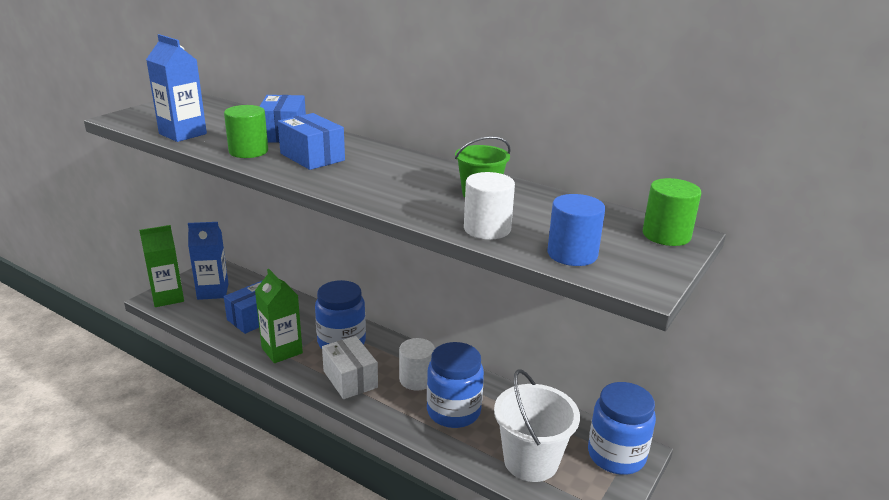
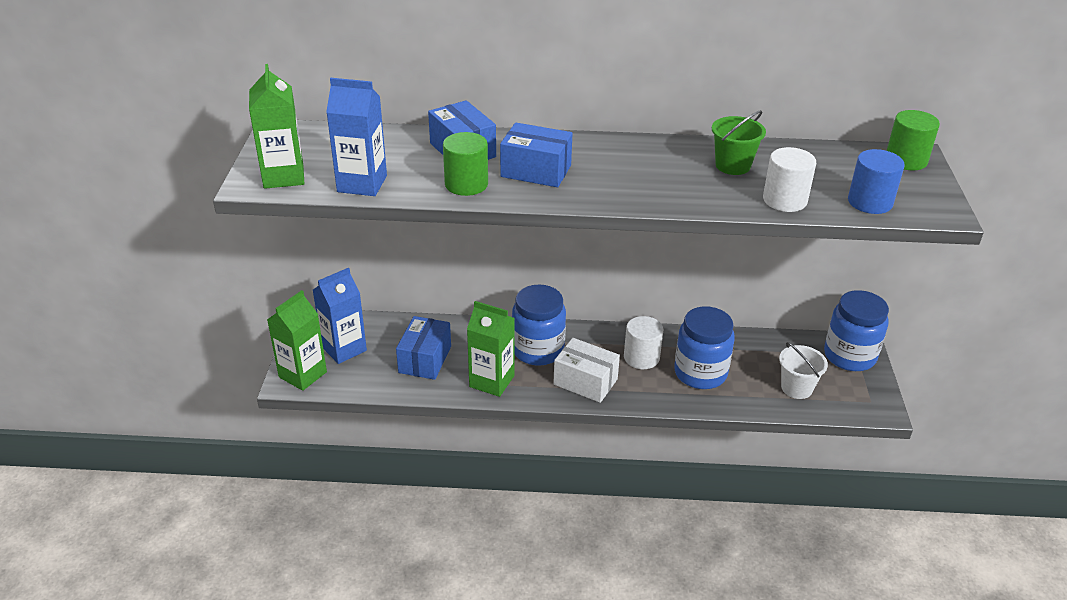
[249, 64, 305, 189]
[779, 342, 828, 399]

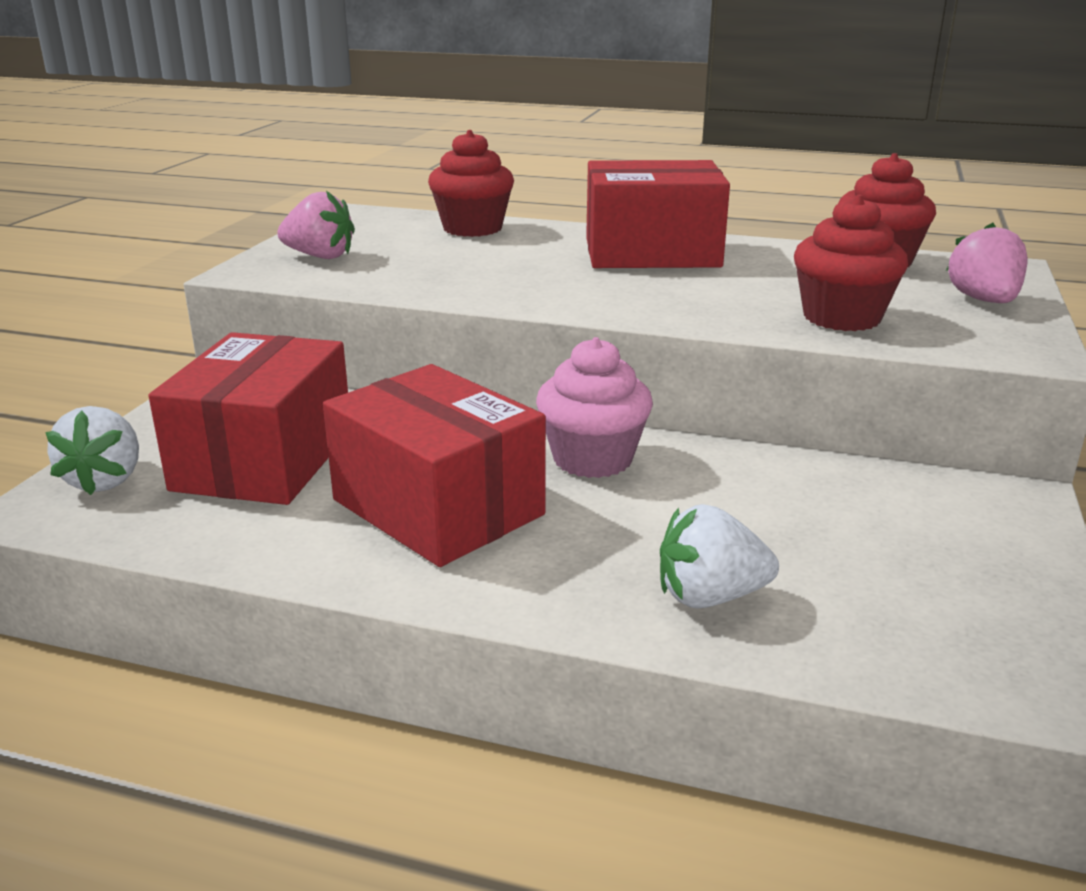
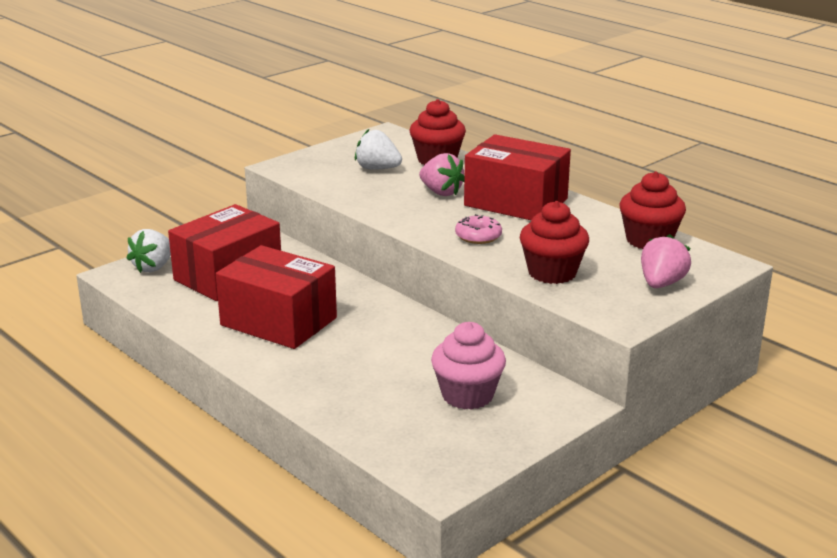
[455, 214, 502, 244]
[419, 153, 465, 196]
[431, 322, 506, 410]
[355, 129, 402, 170]
[216, 245, 337, 349]

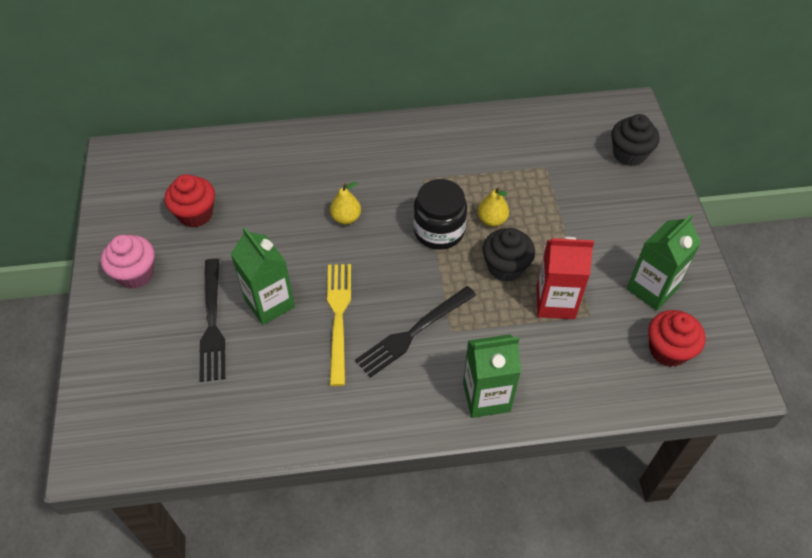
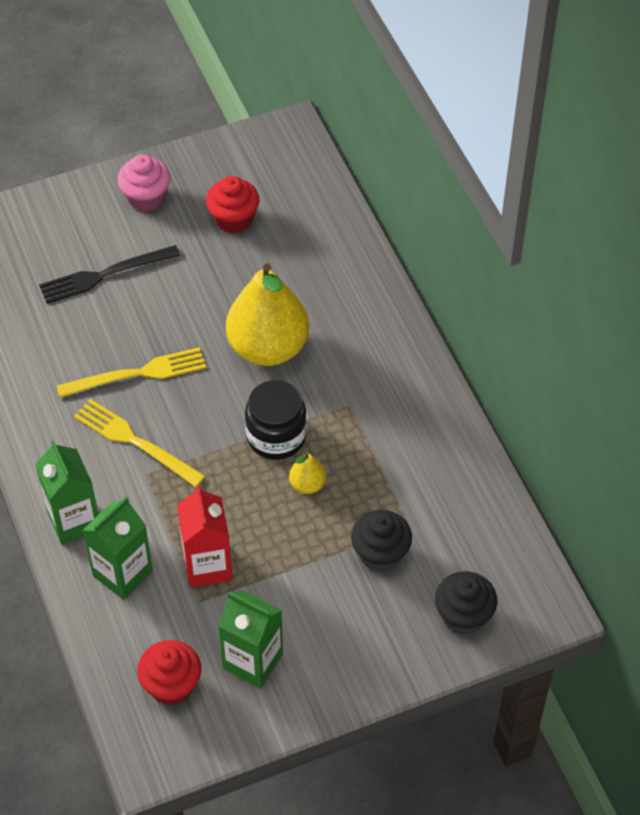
[82, 497, 153, 600]
[351, 510, 412, 572]
[74, 399, 206, 487]
[226, 263, 309, 366]

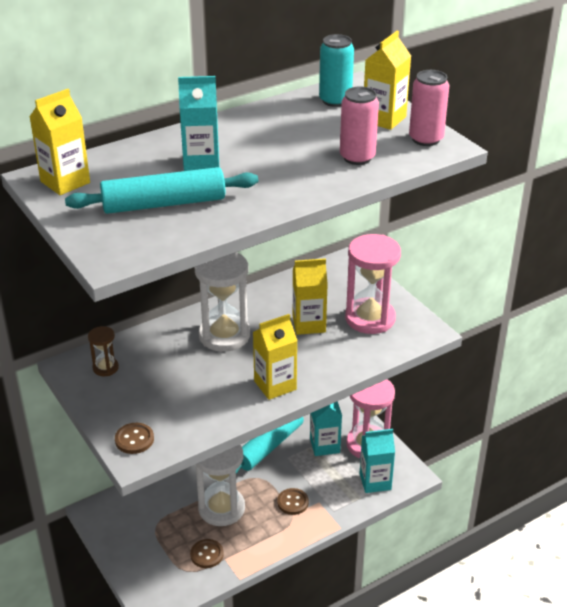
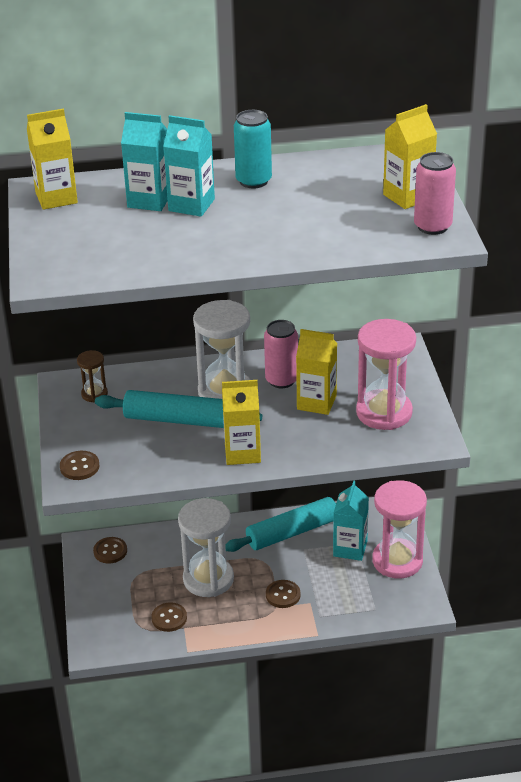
[93, 537, 127, 563]
[95, 390, 262, 428]
[234, 110, 272, 188]
[264, 320, 298, 388]
[121, 112, 168, 211]

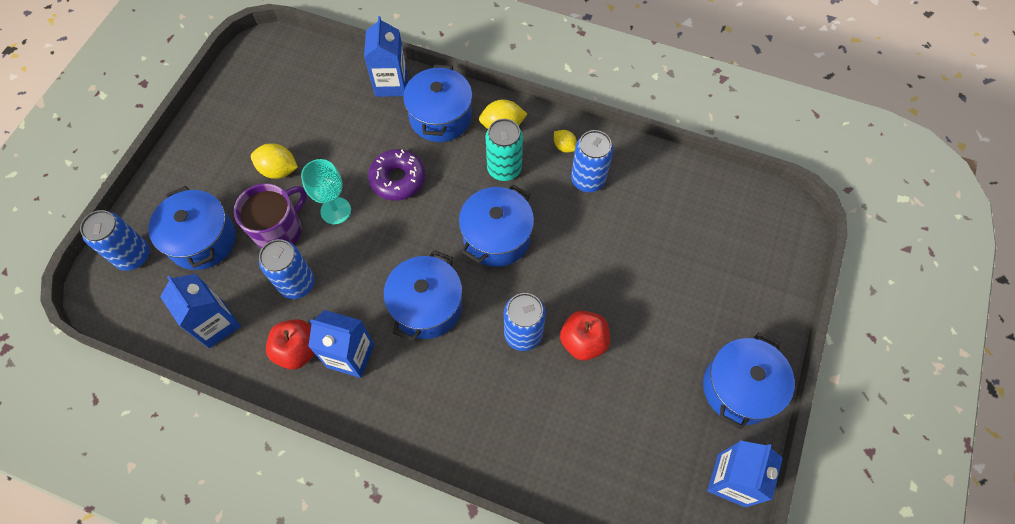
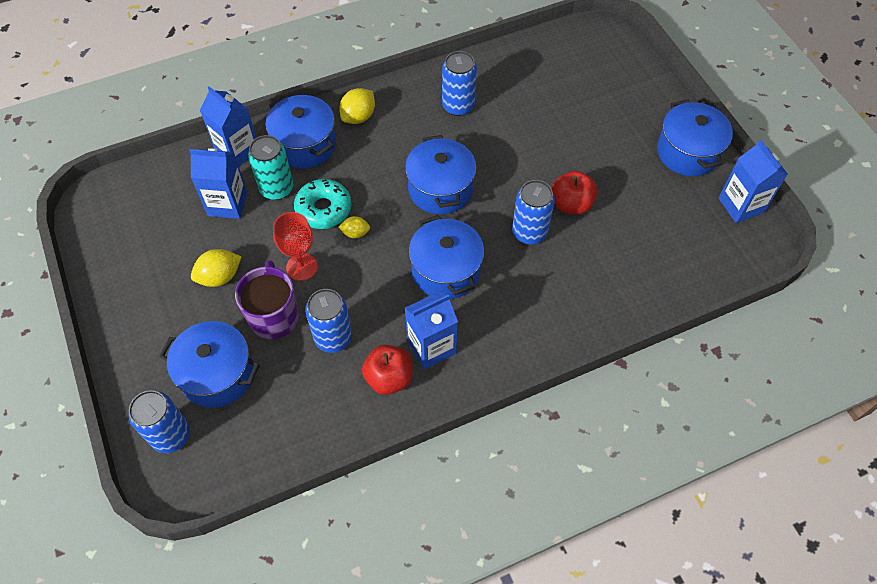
[189, 148, 247, 219]
[248, 135, 293, 200]
[339, 216, 370, 238]
[273, 212, 318, 281]
[294, 179, 351, 229]

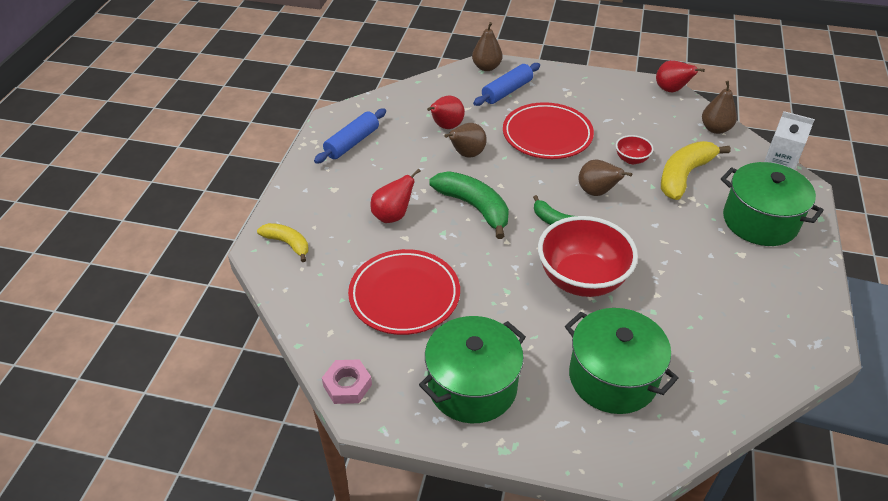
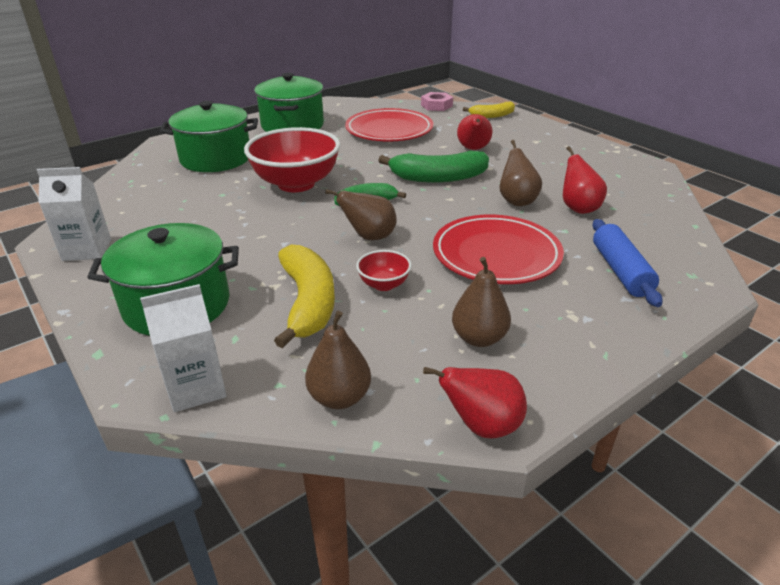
[314, 108, 386, 164] (first image)
[37, 167, 111, 261]
[421, 92, 453, 111]
[452, 257, 511, 347]

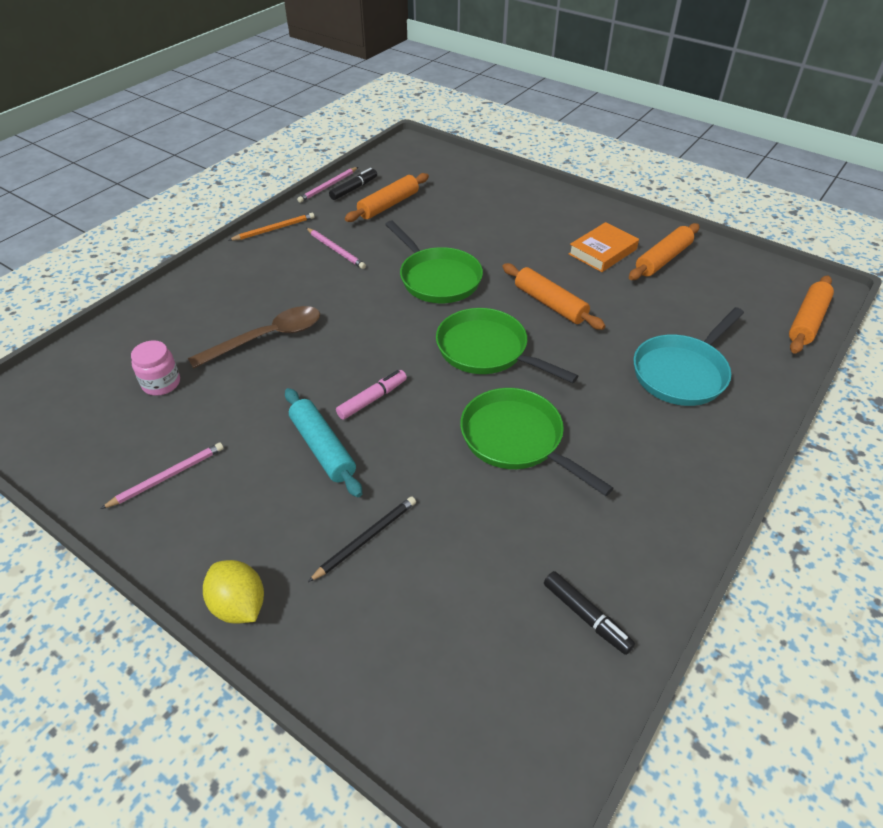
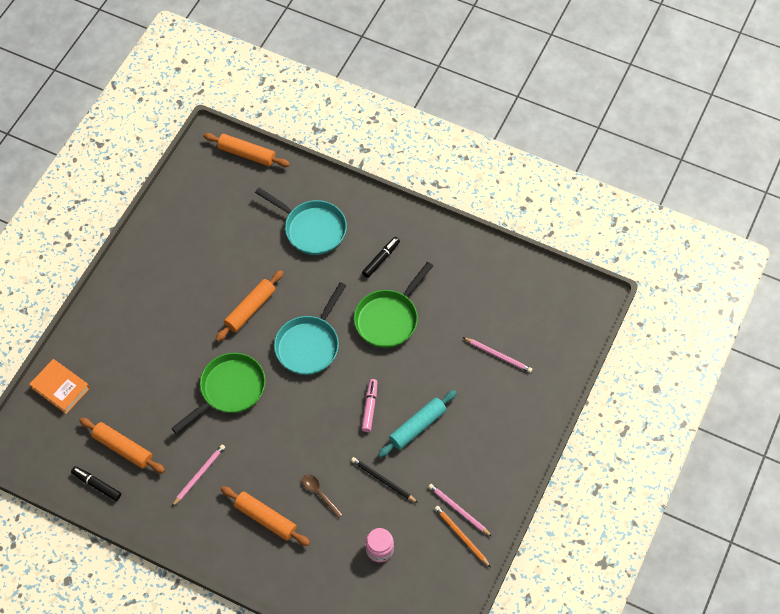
[203, 560, 264, 624] (first image)
[434, 506, 490, 567]
[463, 337, 532, 373]
[351, 457, 418, 503]
[362, 237, 400, 278]
[29, 359, 90, 414]
[221, 486, 310, 546]
[274, 282, 346, 375]
[361, 379, 377, 432]
[302, 474, 343, 518]

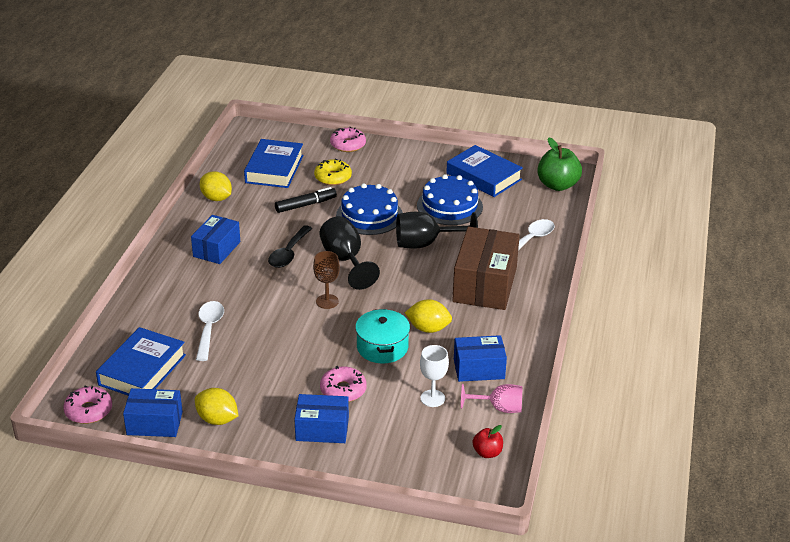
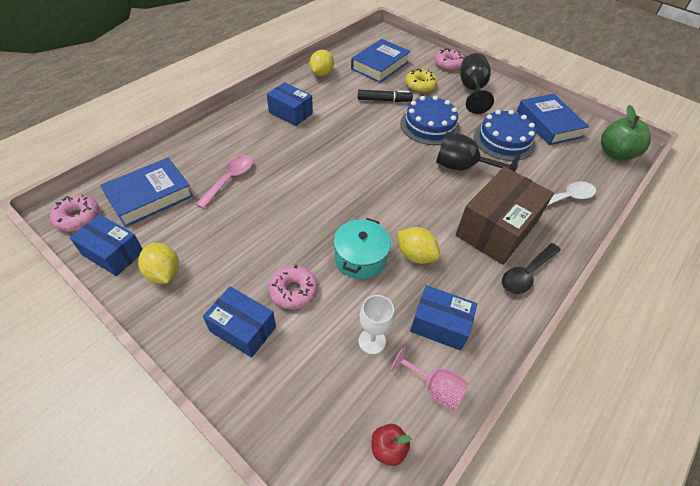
[313, 251, 340, 309] (first image)
[502, 243, 561, 294]
[460, 53, 494, 114]
[196, 155, 253, 209]
[267, 82, 313, 126]
[309, 50, 334, 76]

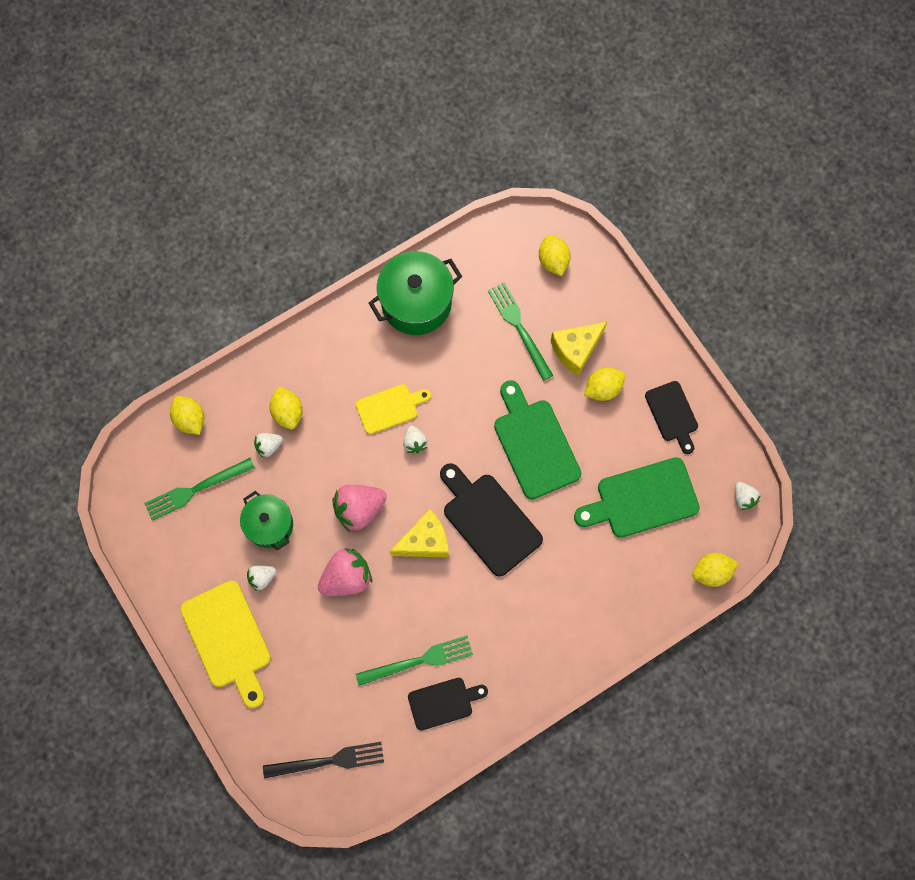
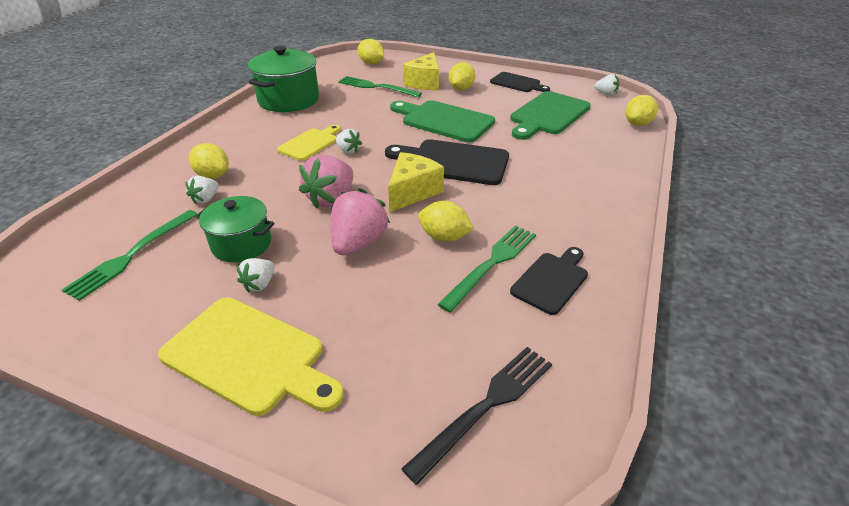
[418, 201, 474, 242]

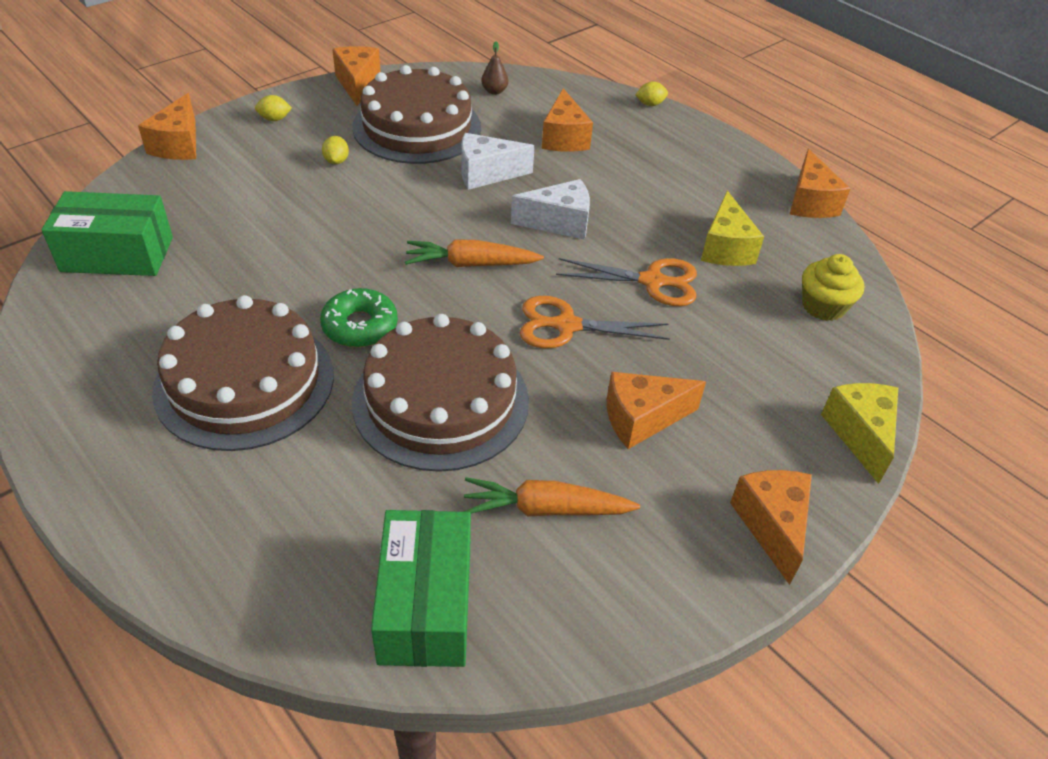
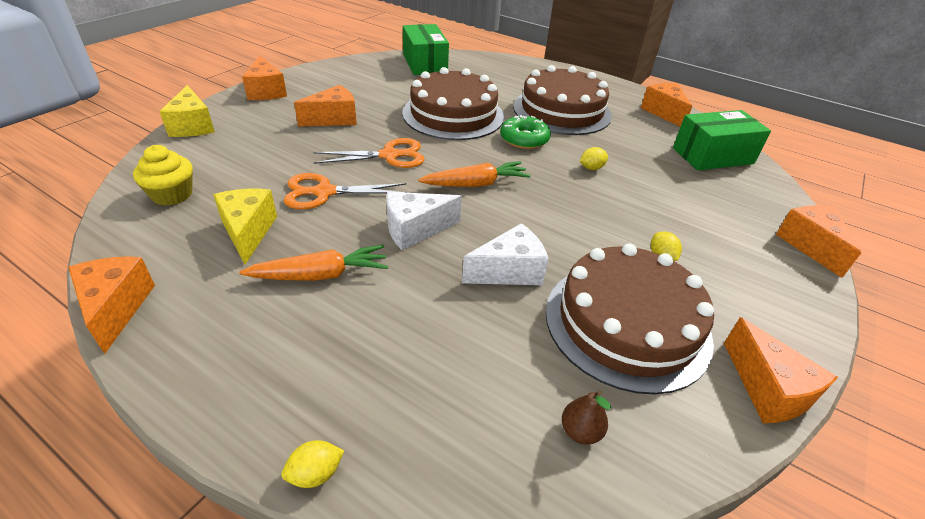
[580, 147, 608, 170]
[239, 245, 388, 281]
[641, 83, 692, 127]

